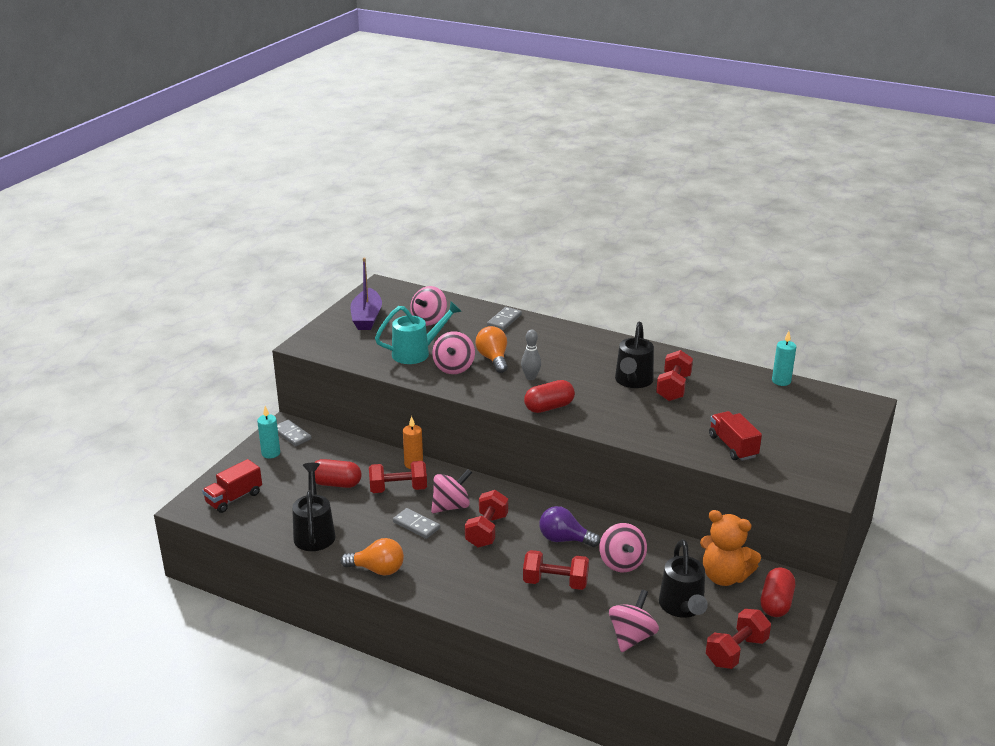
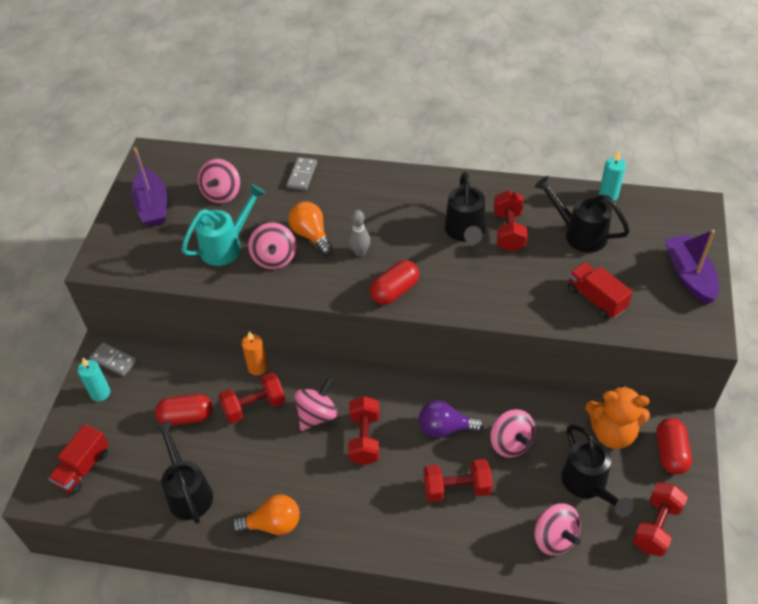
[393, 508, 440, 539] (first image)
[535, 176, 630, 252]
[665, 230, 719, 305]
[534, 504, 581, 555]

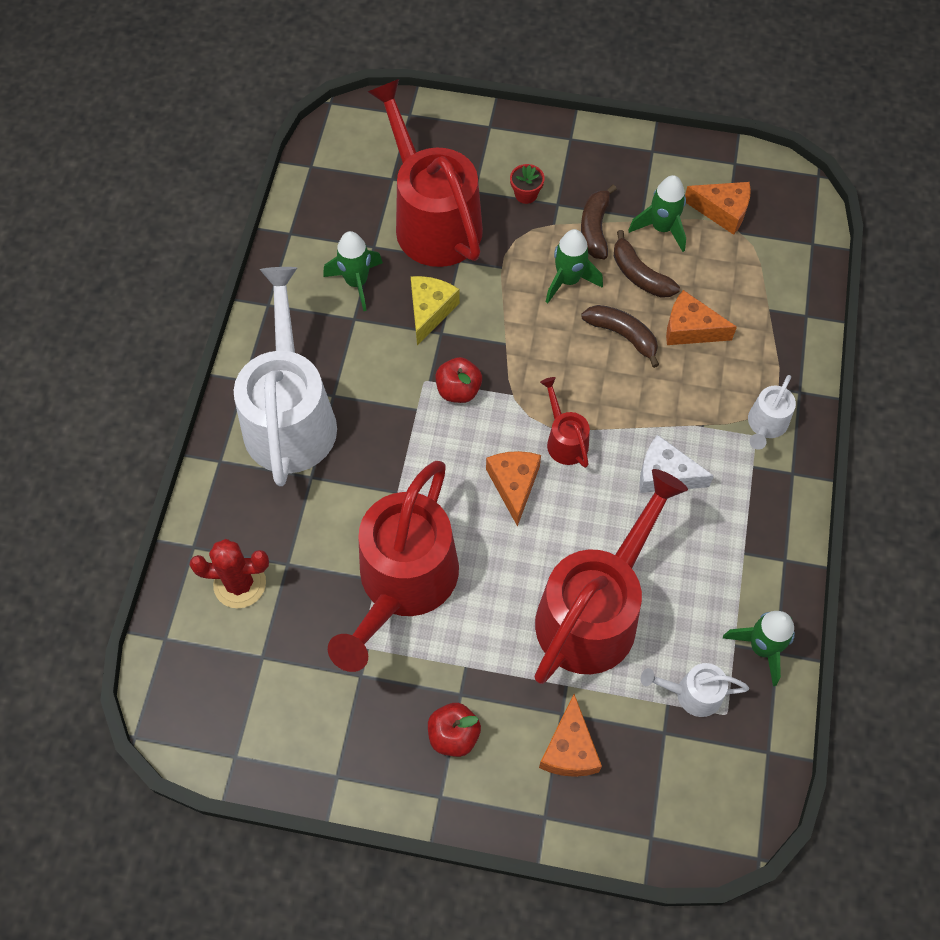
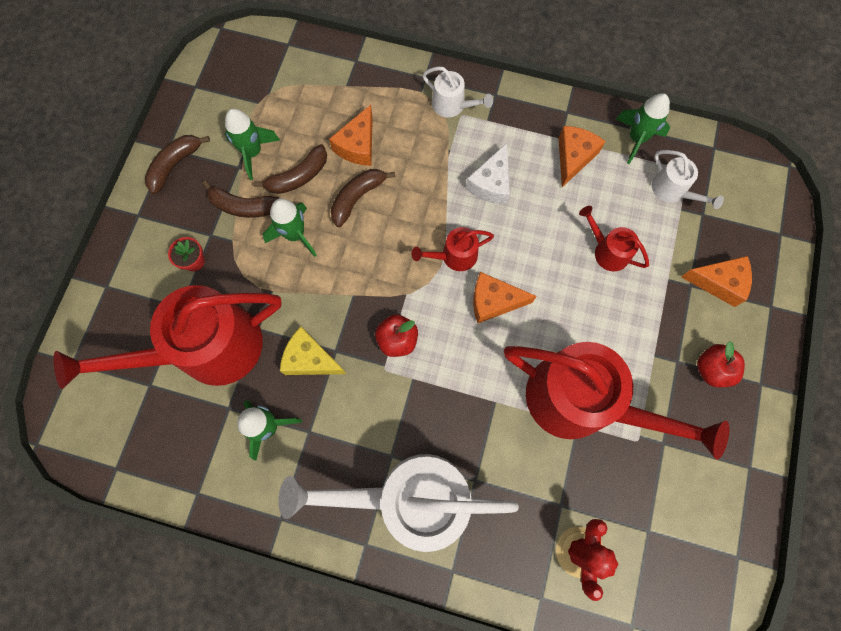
[145, 135, 210, 194]
[559, 126, 606, 187]
[652, 150, 724, 209]
[579, 206, 649, 272]

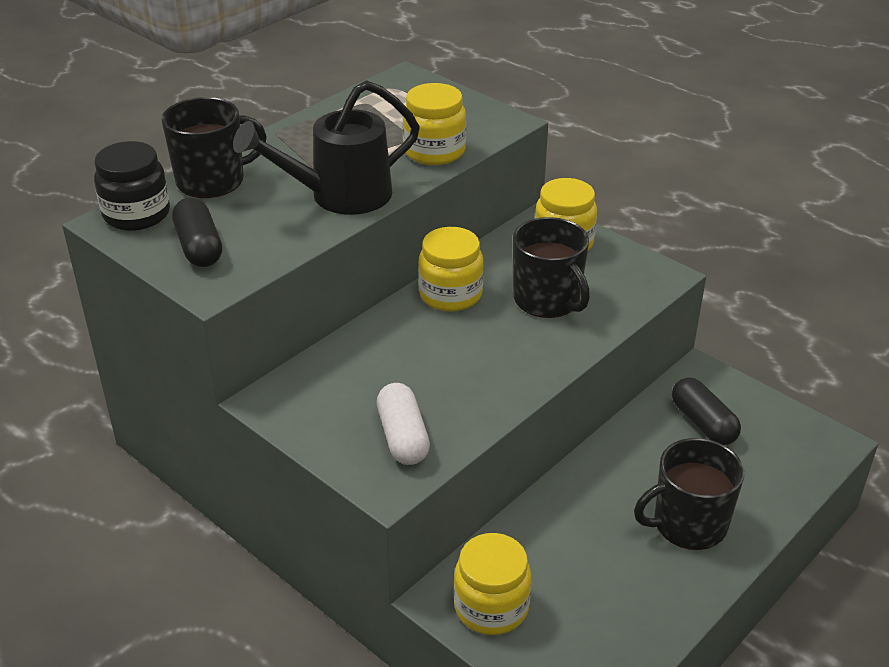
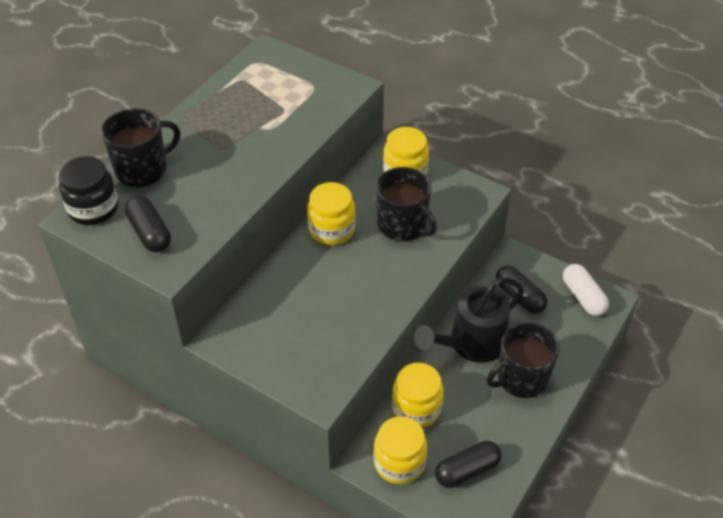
[435, 441, 502, 488]
[414, 277, 524, 363]
[563, 264, 609, 316]
[392, 363, 444, 428]

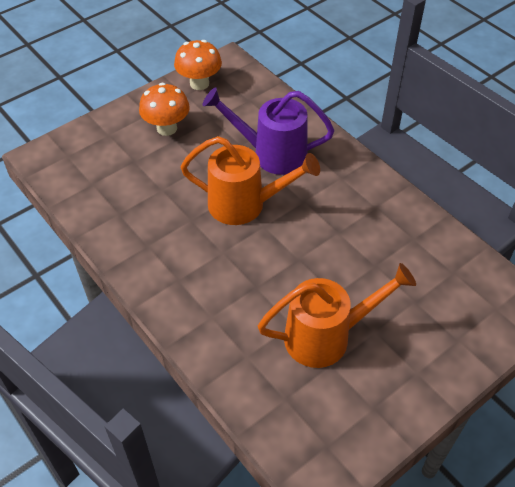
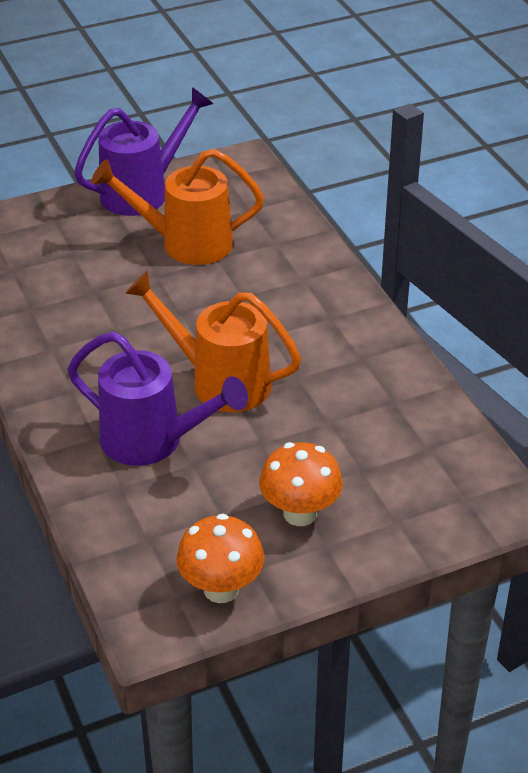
[74, 87, 213, 216]

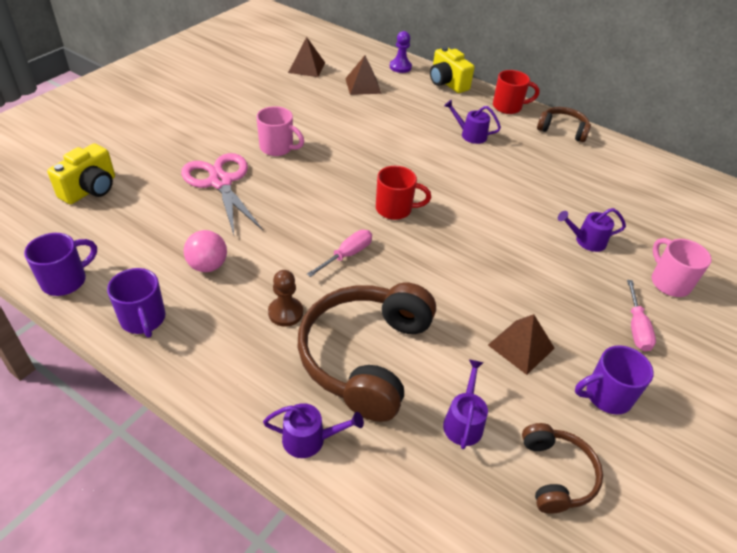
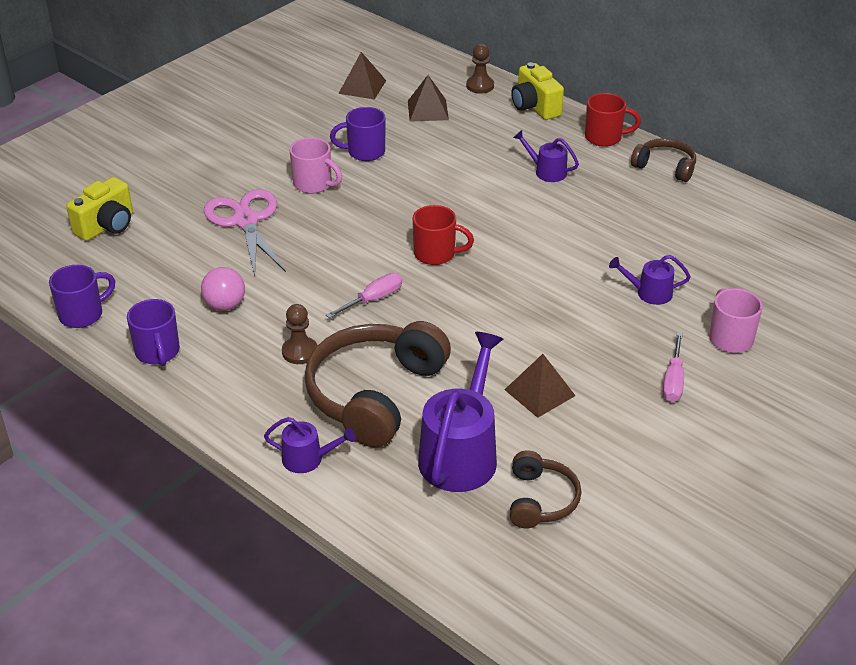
[330, 107, 385, 161]
[466, 44, 494, 93]
[418, 332, 503, 492]

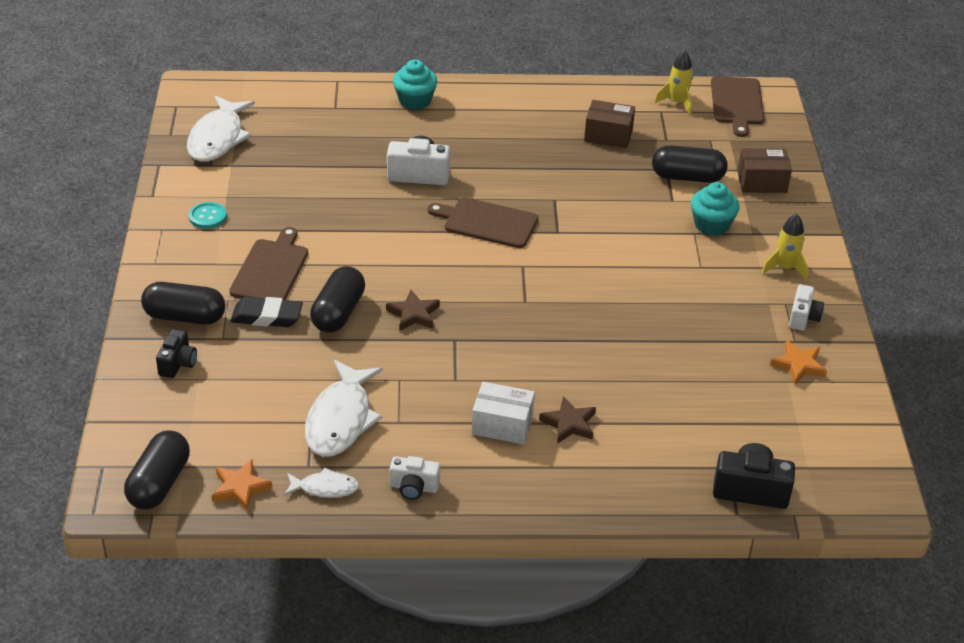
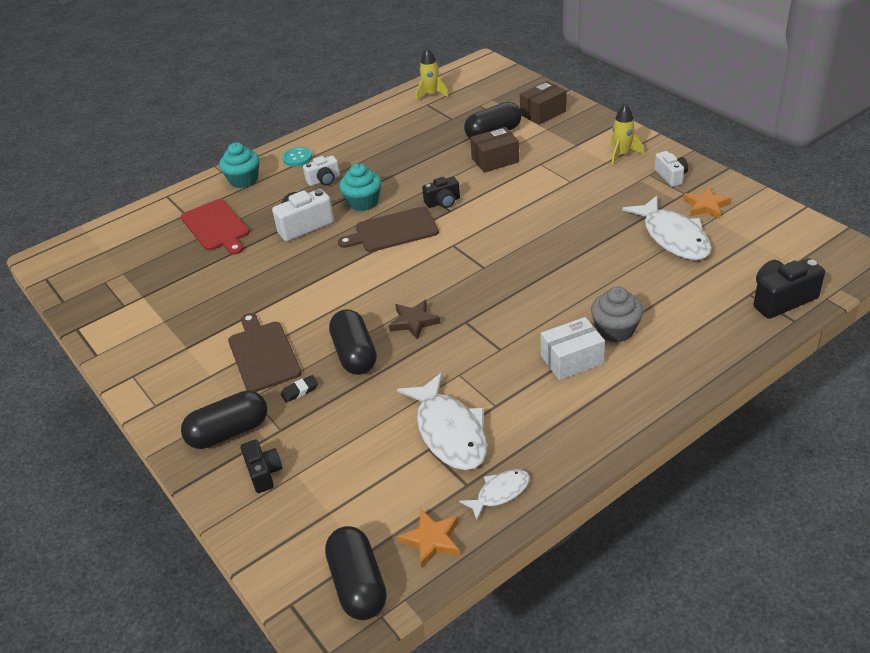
[711, 76, 765, 137] (first image)
[181, 199, 250, 255]
[422, 176, 460, 208]
[622, 196, 712, 260]
[282, 147, 312, 166]
[303, 155, 340, 186]
[470, 127, 519, 173]
[339, 163, 381, 211]
[591, 286, 643, 343]
[281, 375, 318, 403]

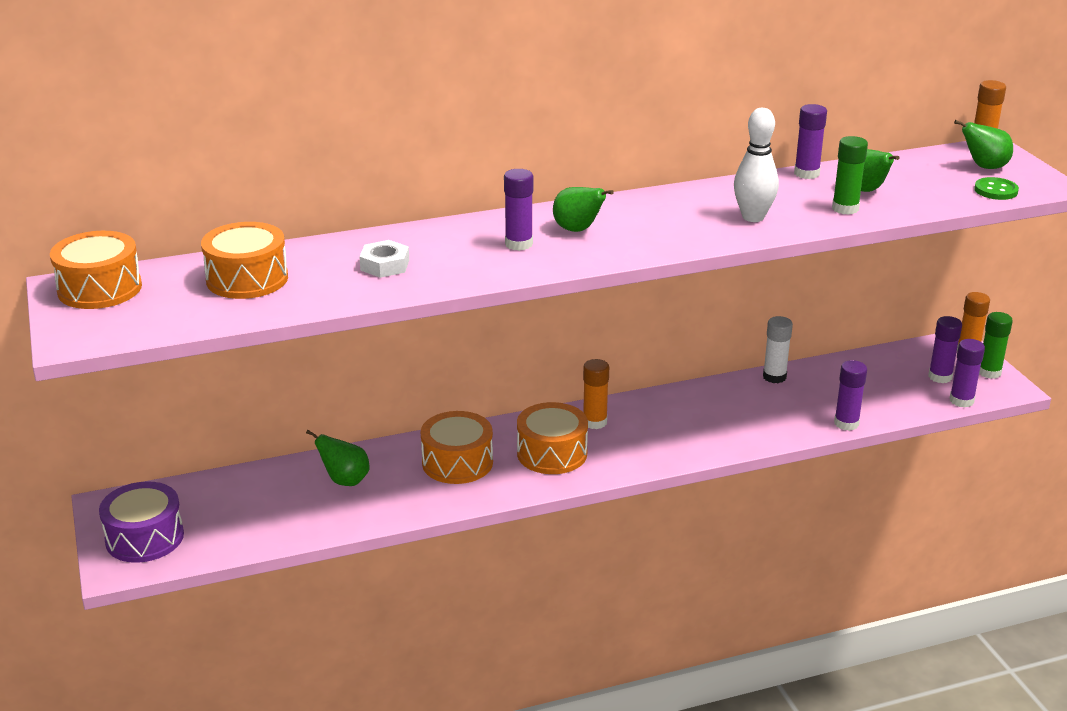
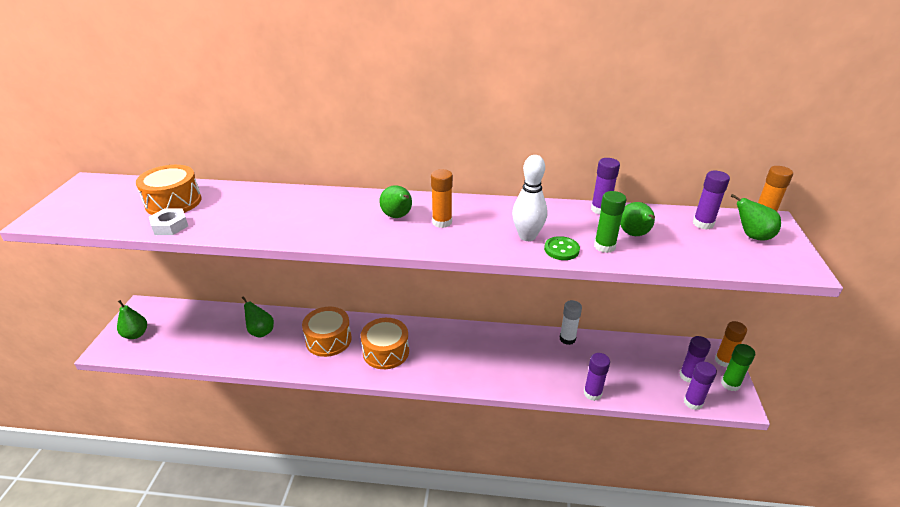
[50, 231, 142, 309] (first image)
[149, 208, 188, 235]
[693, 171, 730, 230]
[431, 169, 453, 228]
[544, 236, 580, 260]
[117, 300, 147, 339]

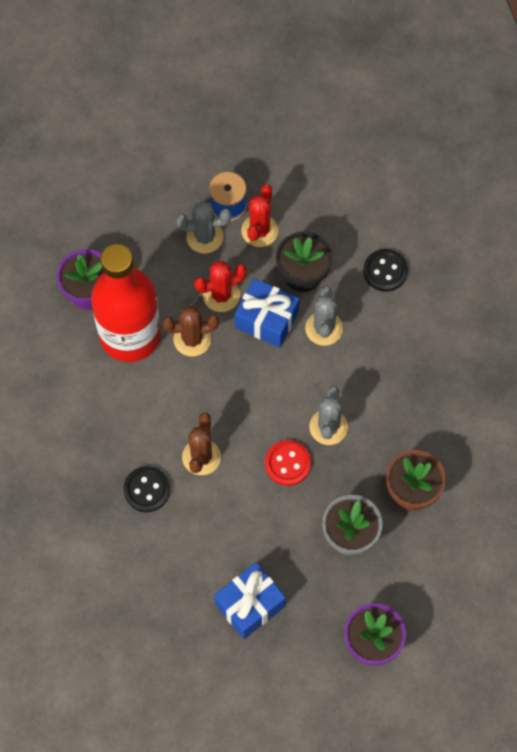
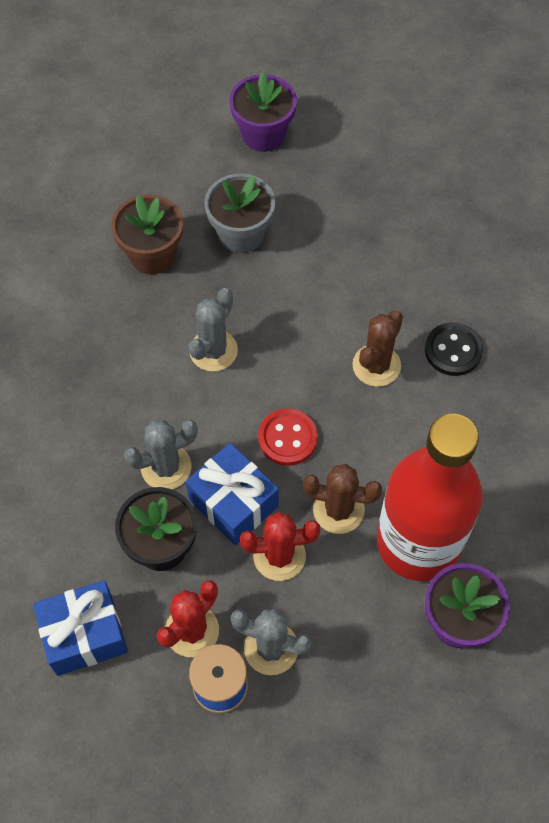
[363, 249, 408, 292] (first image)
[33, 580, 128, 676]
[258, 408, 318, 466]
[124, 420, 198, 489]

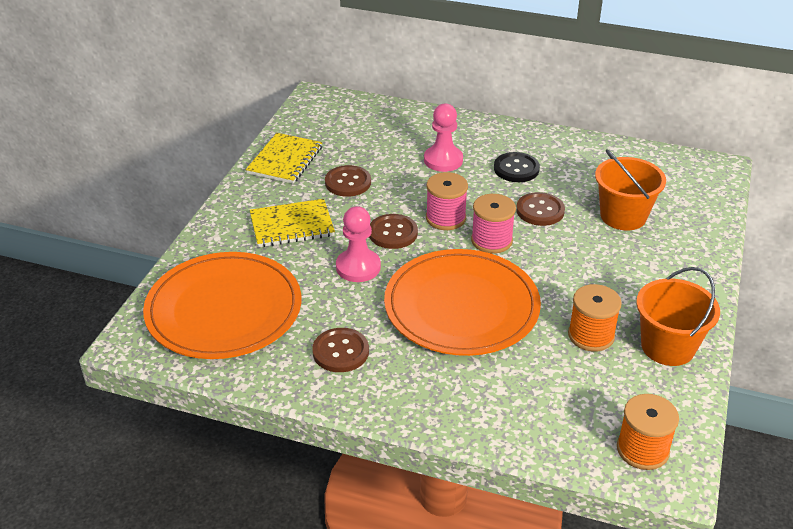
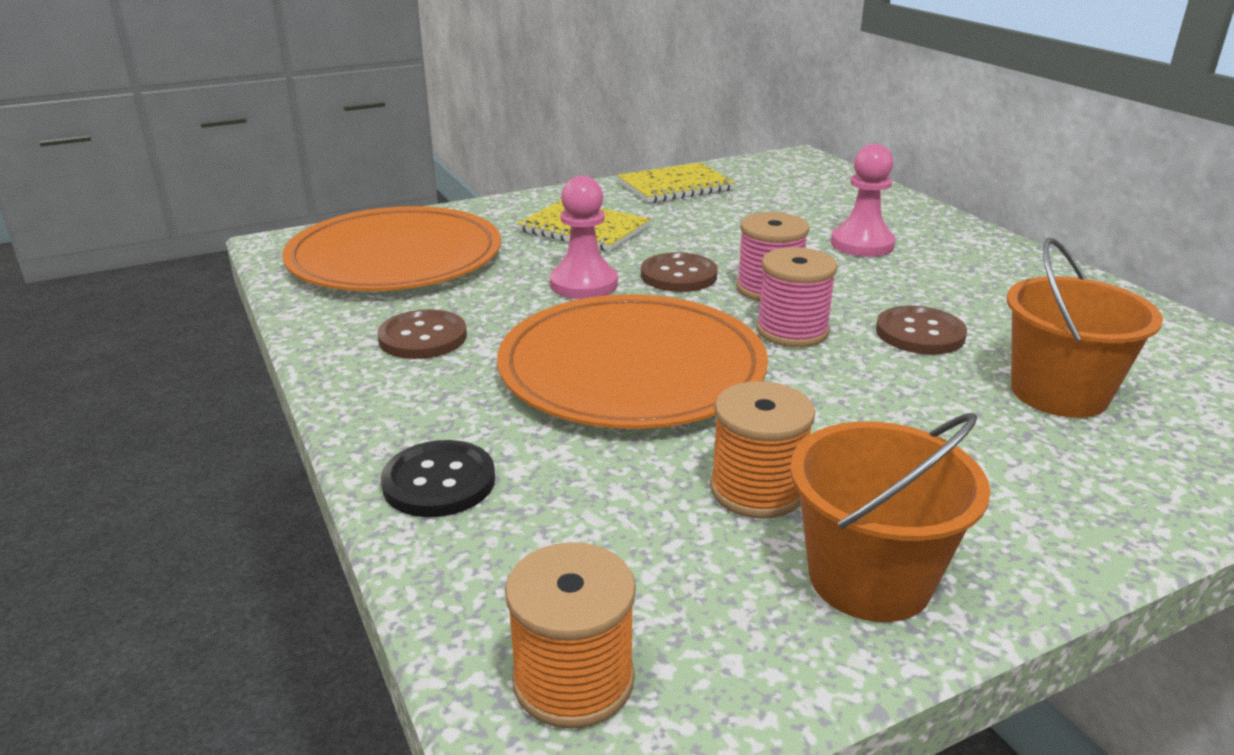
[325, 165, 371, 197] (first image)
[381, 440, 495, 517]

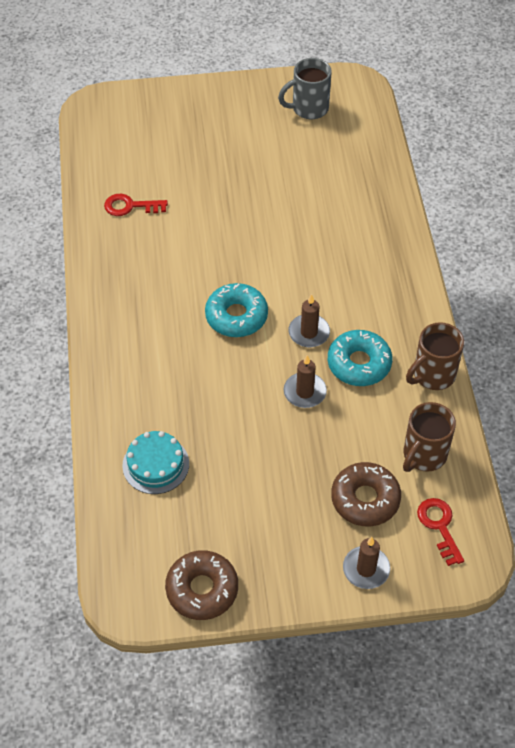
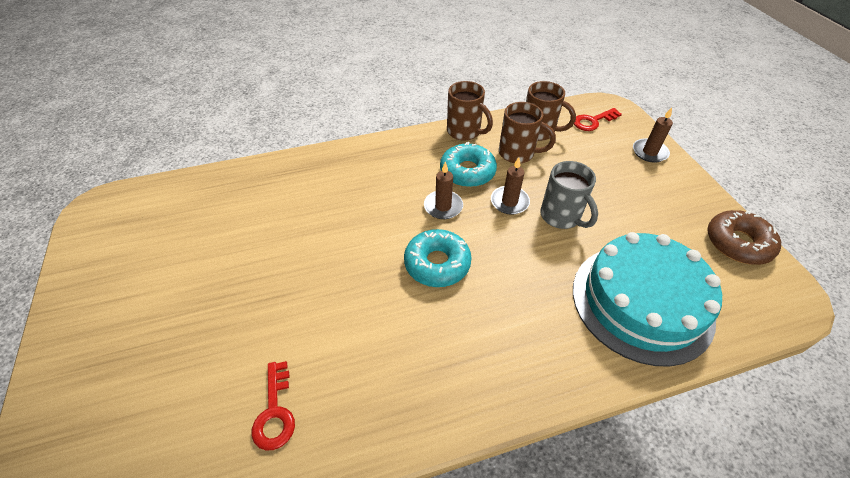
[331, 462, 401, 527] (first image)
[499, 102, 556, 163]
[540, 161, 598, 229]
[573, 232, 722, 367]

